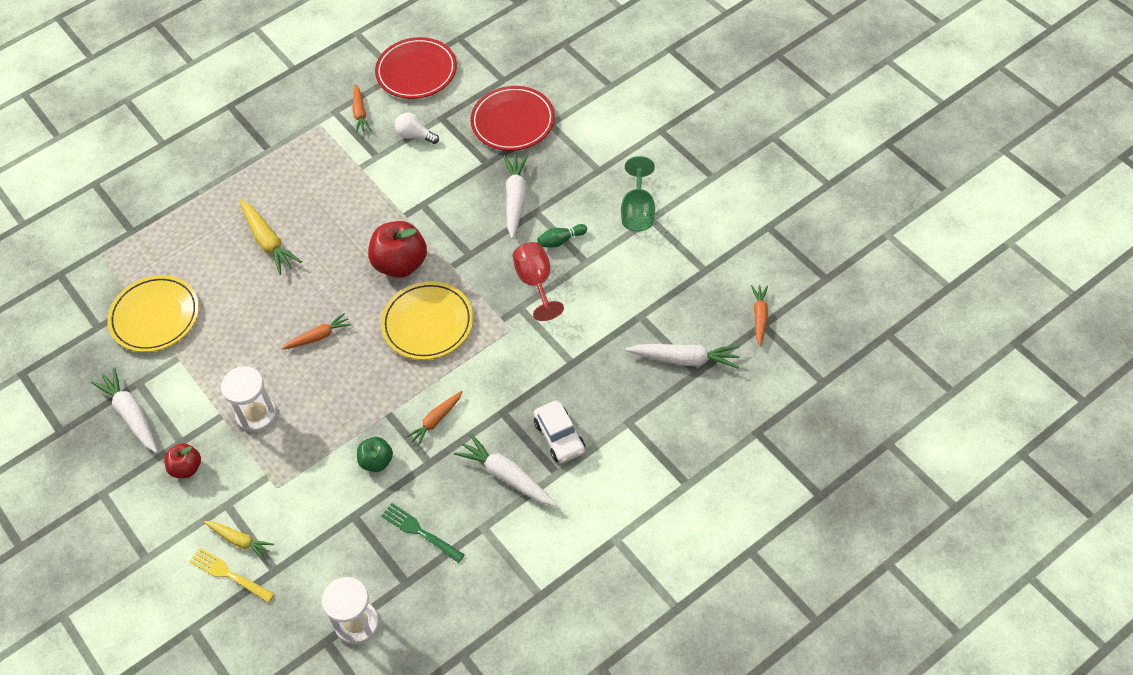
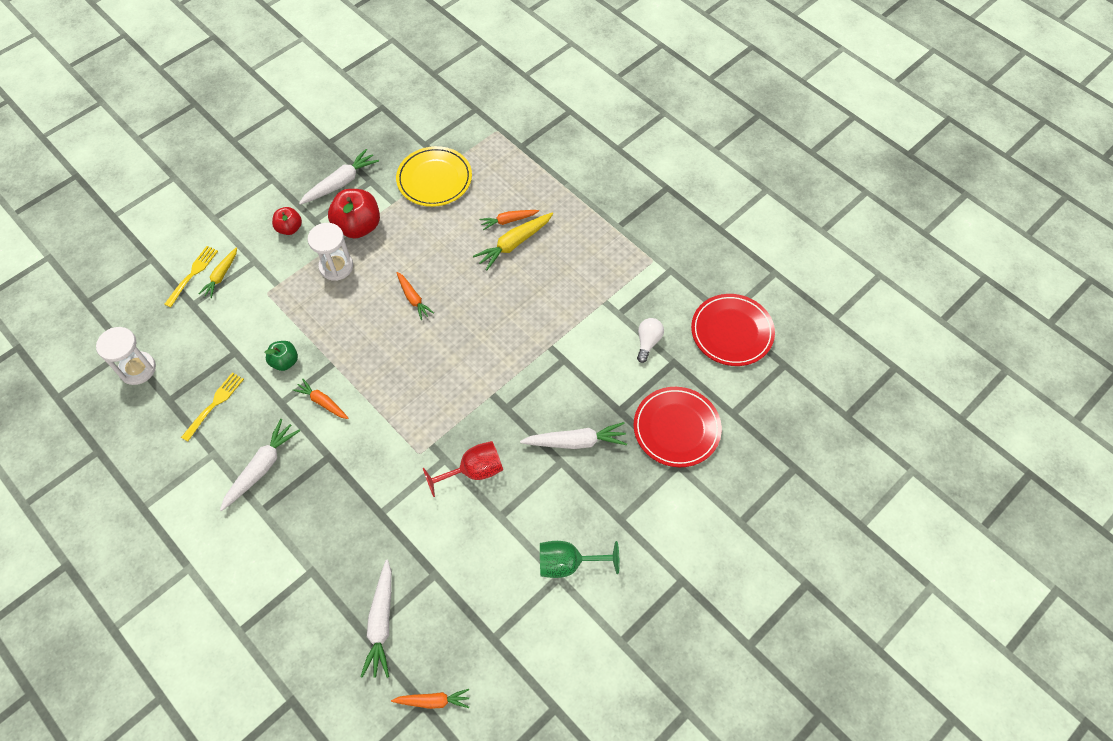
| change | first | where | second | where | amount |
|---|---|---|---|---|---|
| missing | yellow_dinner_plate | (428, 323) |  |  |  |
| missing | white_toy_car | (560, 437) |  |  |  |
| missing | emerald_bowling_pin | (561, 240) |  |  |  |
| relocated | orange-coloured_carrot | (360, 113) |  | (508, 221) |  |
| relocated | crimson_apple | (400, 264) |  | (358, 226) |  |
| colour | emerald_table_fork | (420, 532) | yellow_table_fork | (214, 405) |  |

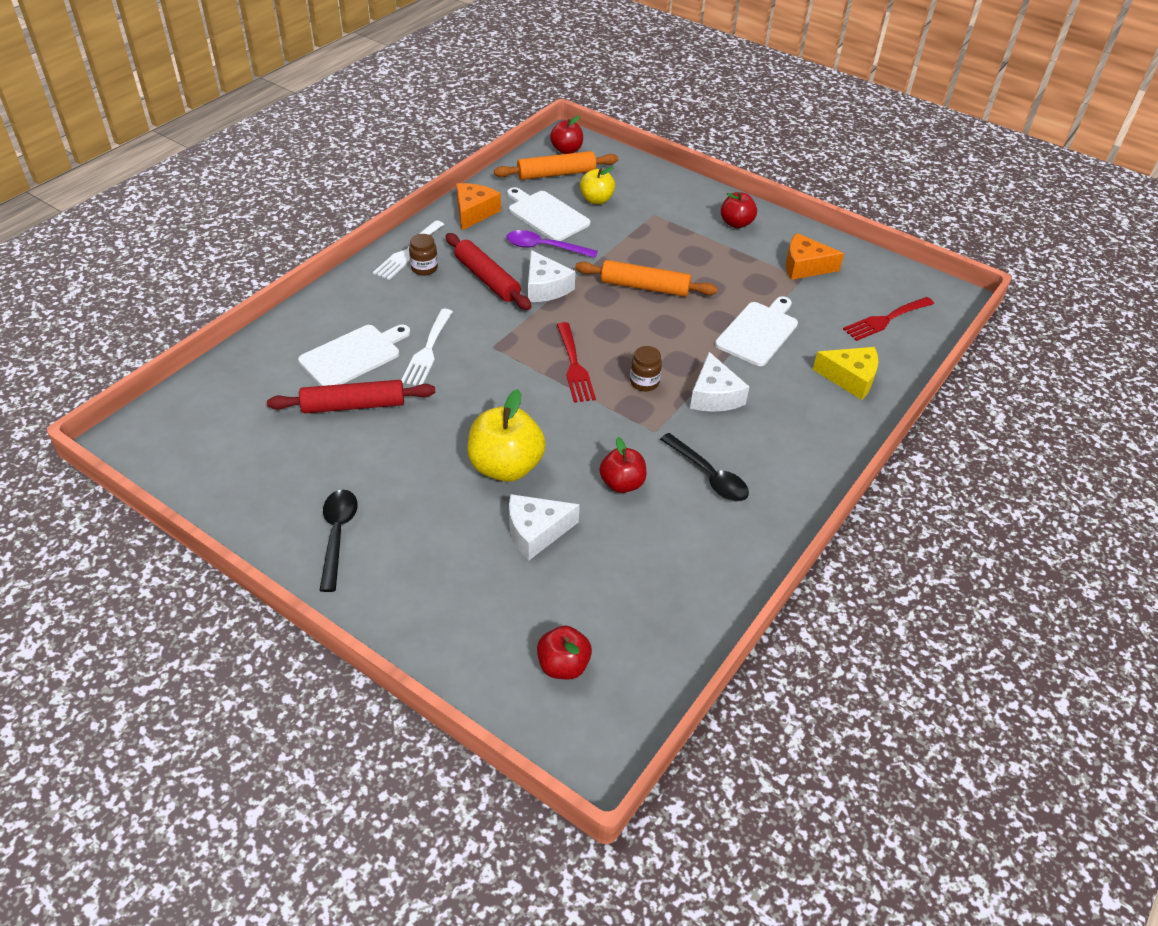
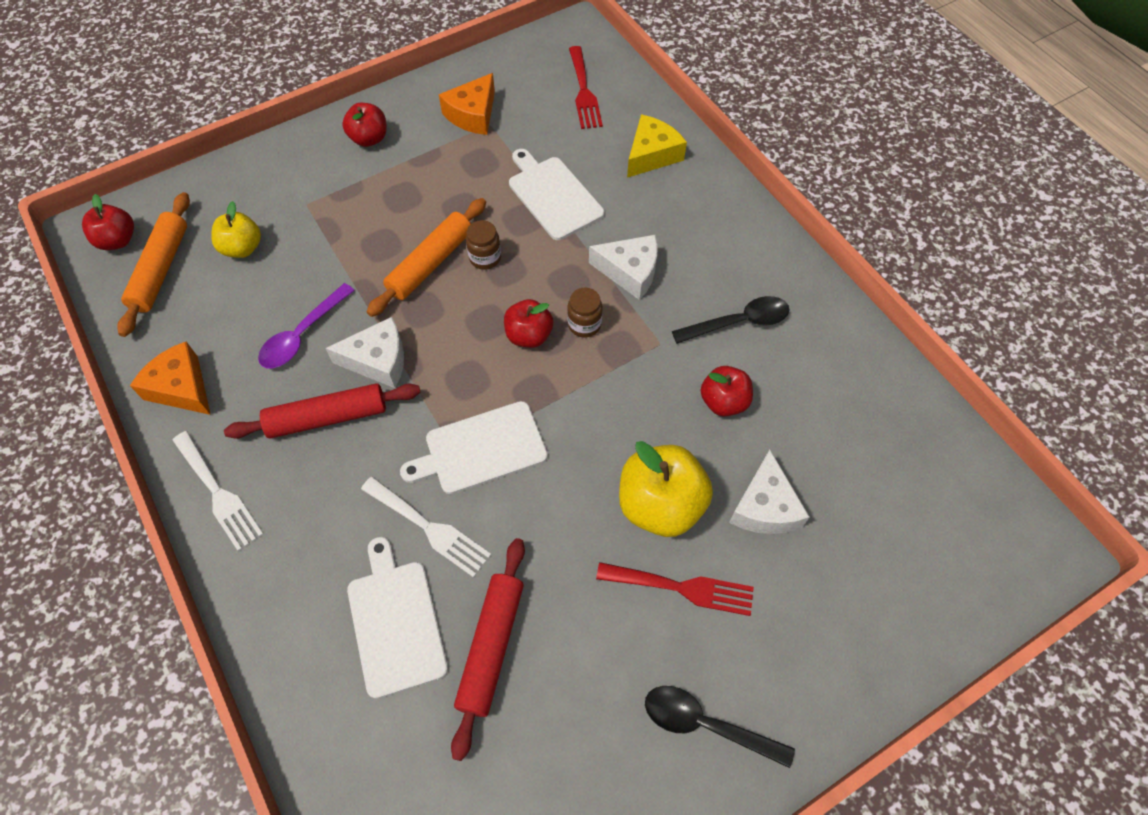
| change | first | where | second | where | amount |
|---|---|---|---|---|---|
| relocated | russet_preserve_jar | (424, 268) |  | (485, 258) |  |
| relocated | white_chopping_board | (546, 215) |  | (481, 449) |  |
| relocated | crimson_apple | (563, 665) |  | (529, 335) |  |
| relocated | crimson_table_fork | (574, 366) |  | (682, 588) |  |

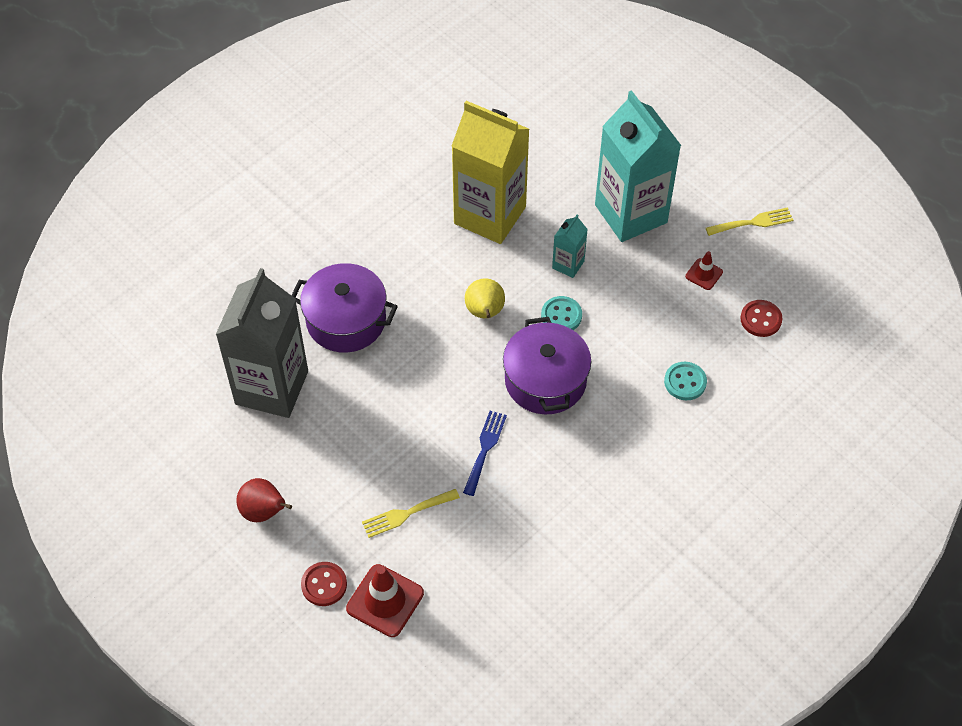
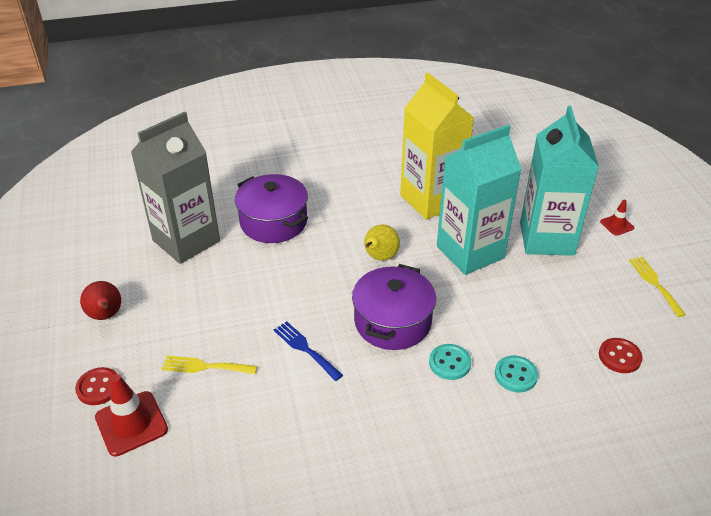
| change | first | where | second | where | amount |
|---|---|---|---|---|---|
| relocated | aqua_button | (561, 316) |  | (449, 363) |  |
| relocated | crimson_road_cone | (704, 274) |  | (617, 225) |  |
| spun | blue_table_fork | (485, 449) |  | (305, 349) | 90 degrees counterclockwise |
| spun | yellow_table_fork | (753, 222) |  | (654, 283) | 120 degrees counterclockwise |
| size | aqua_milk_carton | (568, 265) |  | (470, 252) | x2.28 |

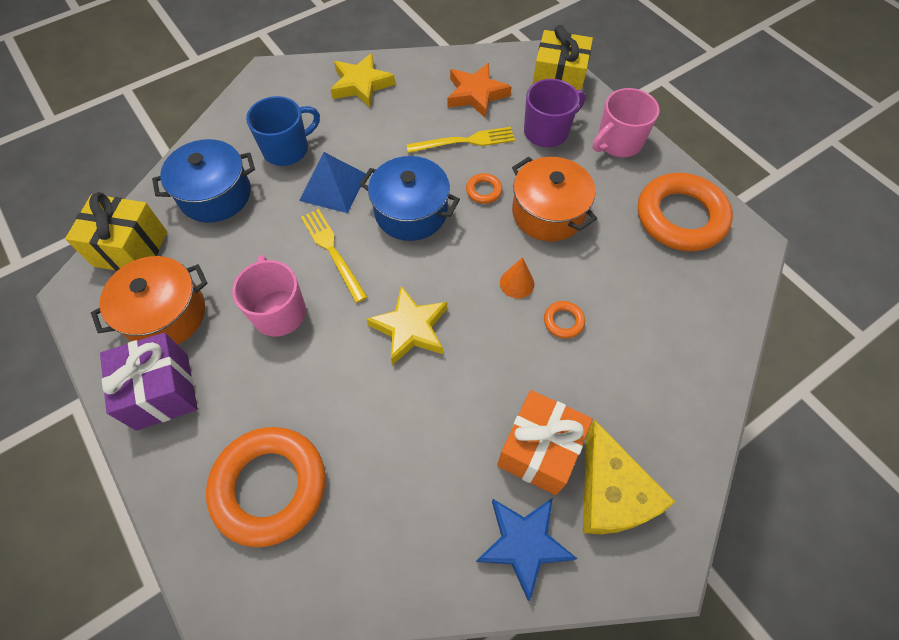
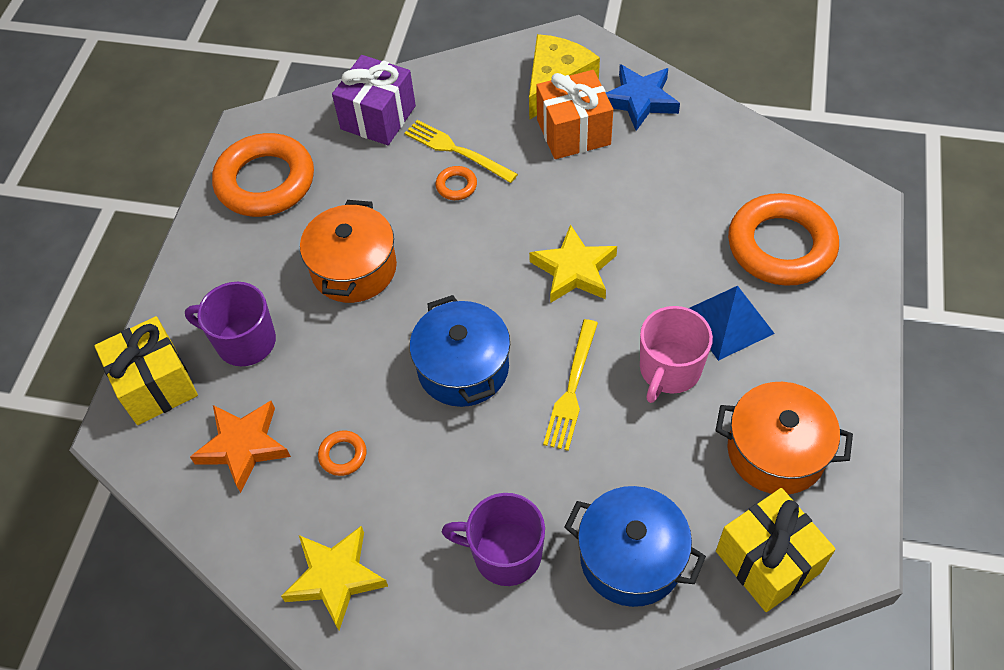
| change | first | where | second | where | amount |
|---|---|---|---|---|---|
| missing | orange-coloured_cone_shape | (517, 283) |  |  |  |
| missing | pink_coffee_mug | (618, 143) |  |  |  |
| relocated | violet_gift | (162, 391) |  | (378, 117) |  |
| relocated | blue_solid_pyramid | (333, 187) |  | (728, 322) |  |
| relocated | yellow_table_fork | (465, 141) |  | (457, 150) |  |
| relocated | orange-coloured_ring | (483, 191) |  | (343, 455) |  |
| colour | blue_coffee_mug | (287, 149) | violet_coffee_mug | (505, 554) |  |

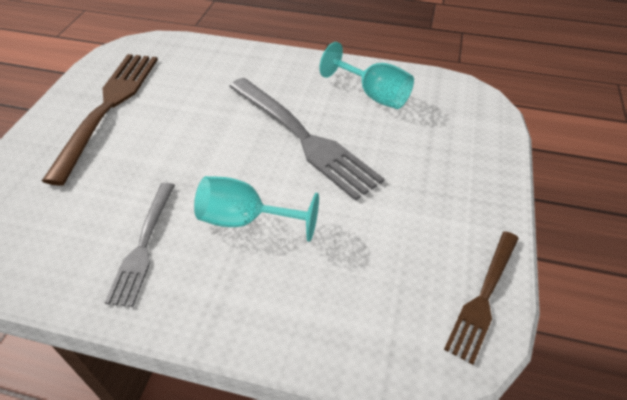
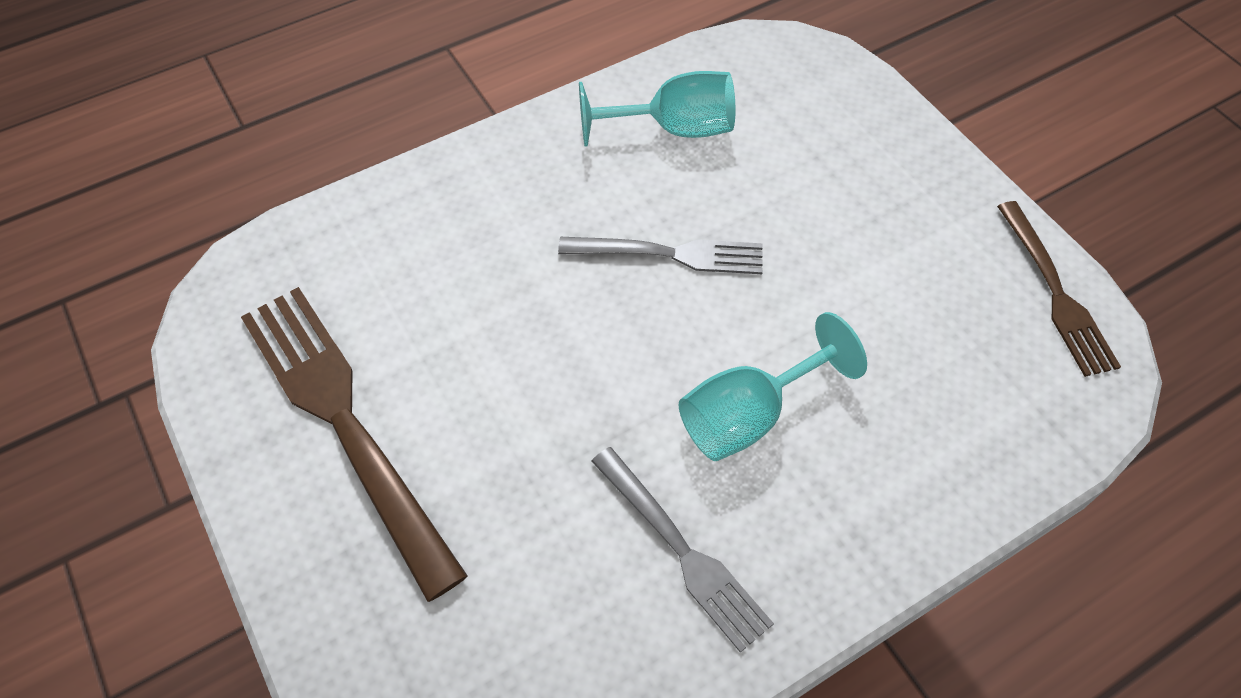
| change | first | where | second | where | amount |
|---|---|---|---|---|---|
| size | gray_table_fork | (303, 137) |  | (669, 254) | x0.59 |

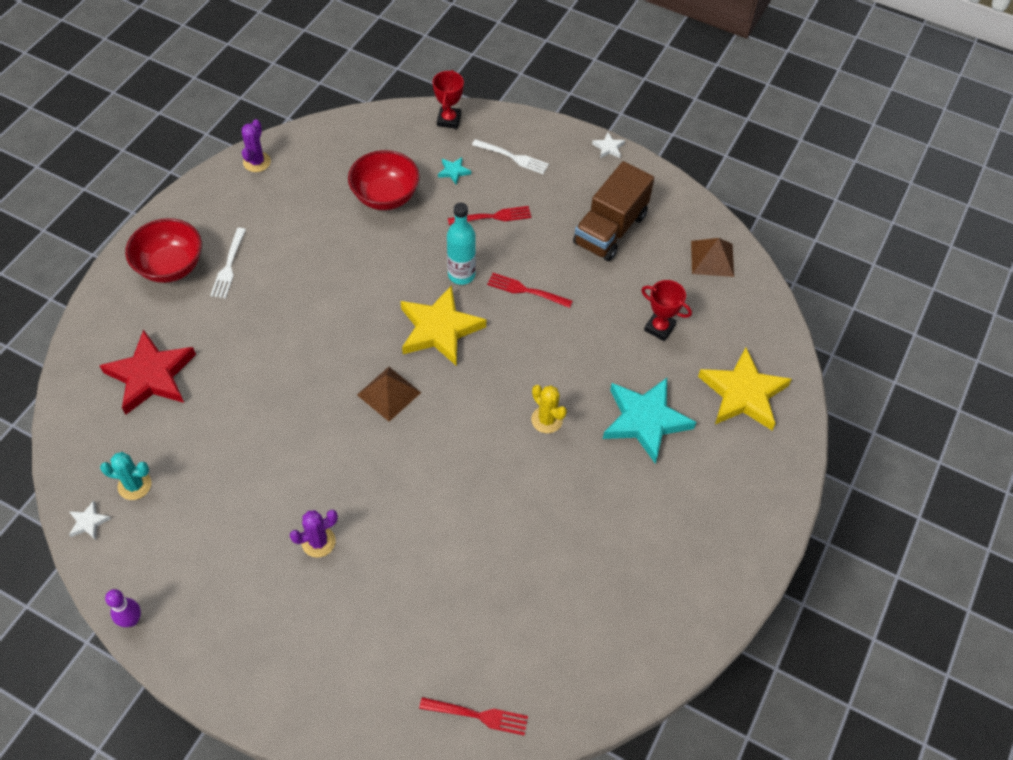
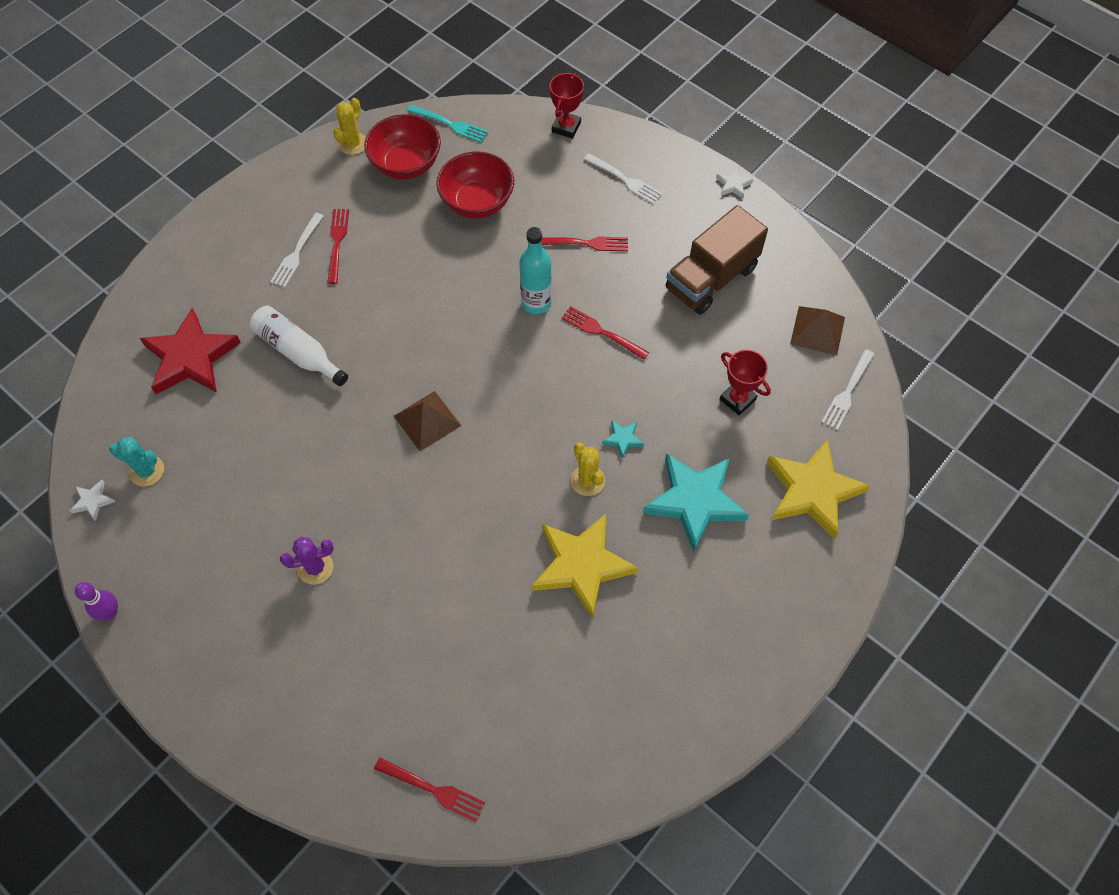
| change | first | where | second | where | amount |
|---|---|---|---|---|---|
| appeared |  |  | white_drink_bottle | (298, 352) |  |
| appeared |  |  | crimson_table_fork | (337, 243) |  |
| appeared |  |  | aqua_table_fork | (450, 124) |  |
| appeared |  |  | white_table_fork | (847, 392) |  |
| relocated | crimson_bowl | (171, 266) |  | (406, 165) |  |
| relocated | yellow_five-pointed_star | (439, 329) |  | (581, 565) |  |
| relocated | aqua_five-pointed_star | (453, 171) |  | (623, 439) |  |
| colour | violet_cactus | (257, 162) | yellow_cactus | (353, 144) |  |

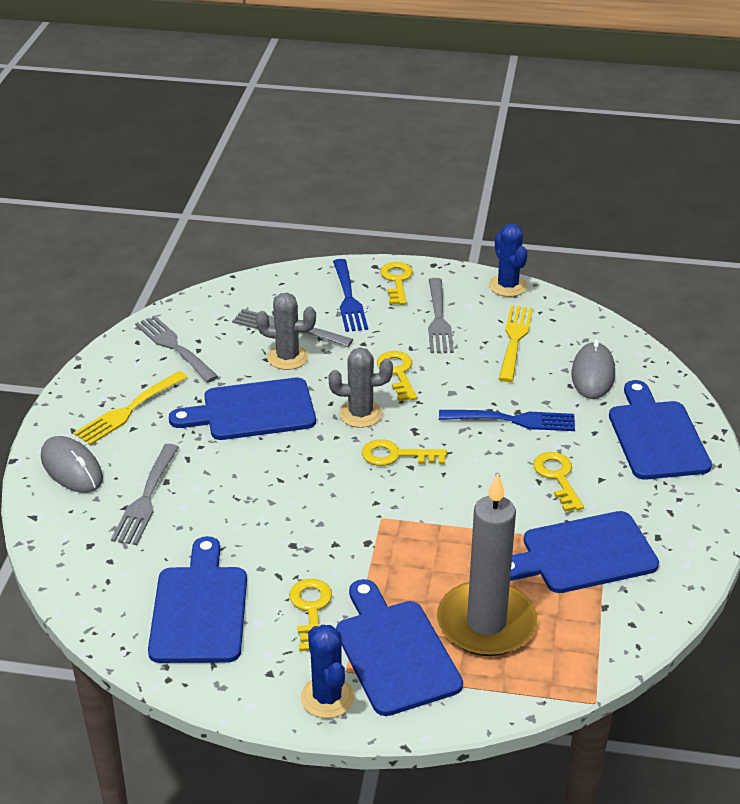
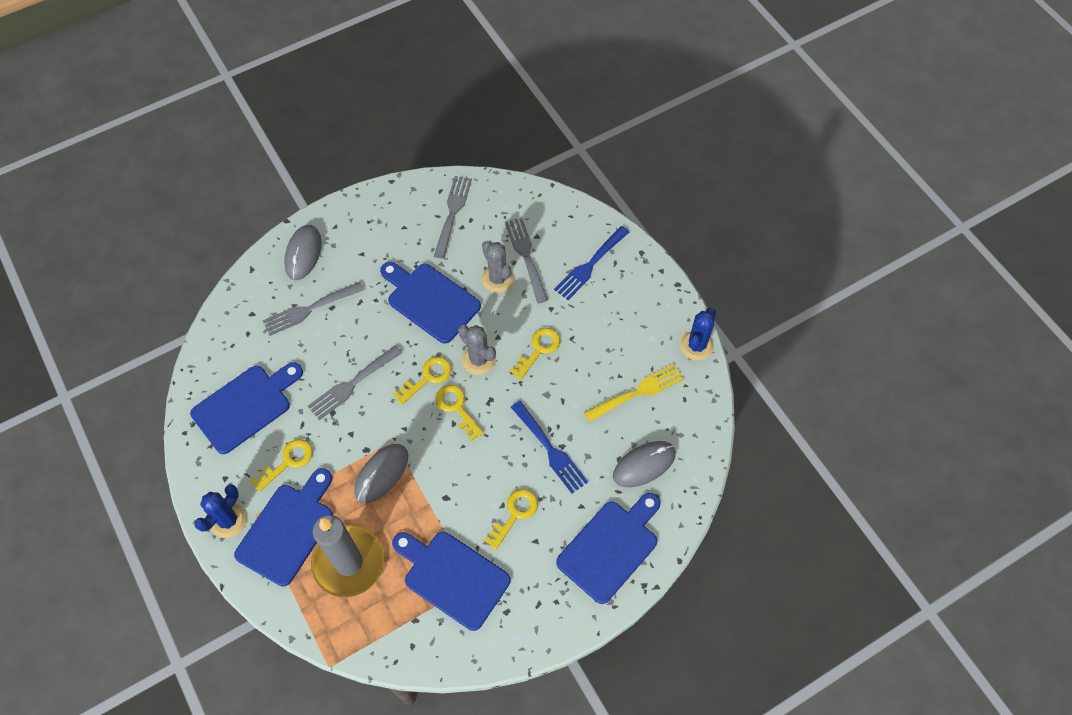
| change | first | where | second | where | amount |
|---|---|---|---|---|---|
| missing | yellow_table_fork | (128, 410) |  |  |  |
| appeared |  |  | gray_mouse | (381, 474) |  |
| relocated | yellow_key | (397, 281) |  | (427, 378) |  |
| relocated | gray_table_fork | (438, 319) |  | (352, 384) |  |

